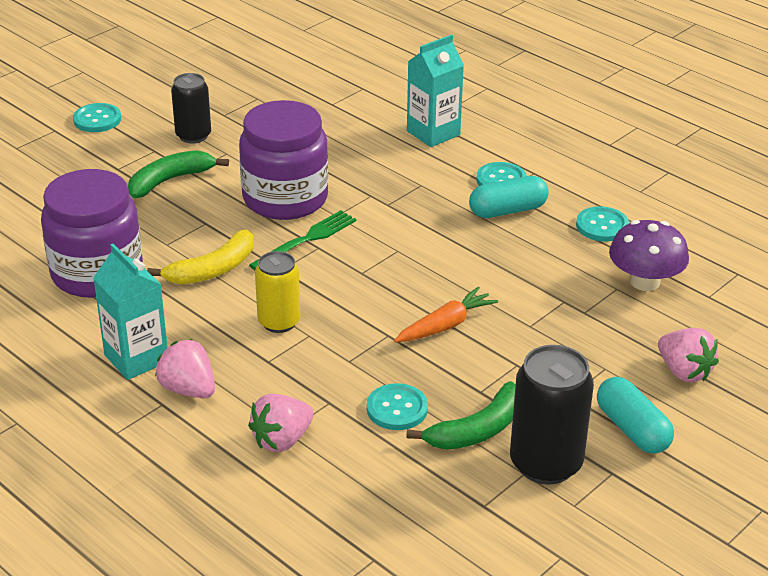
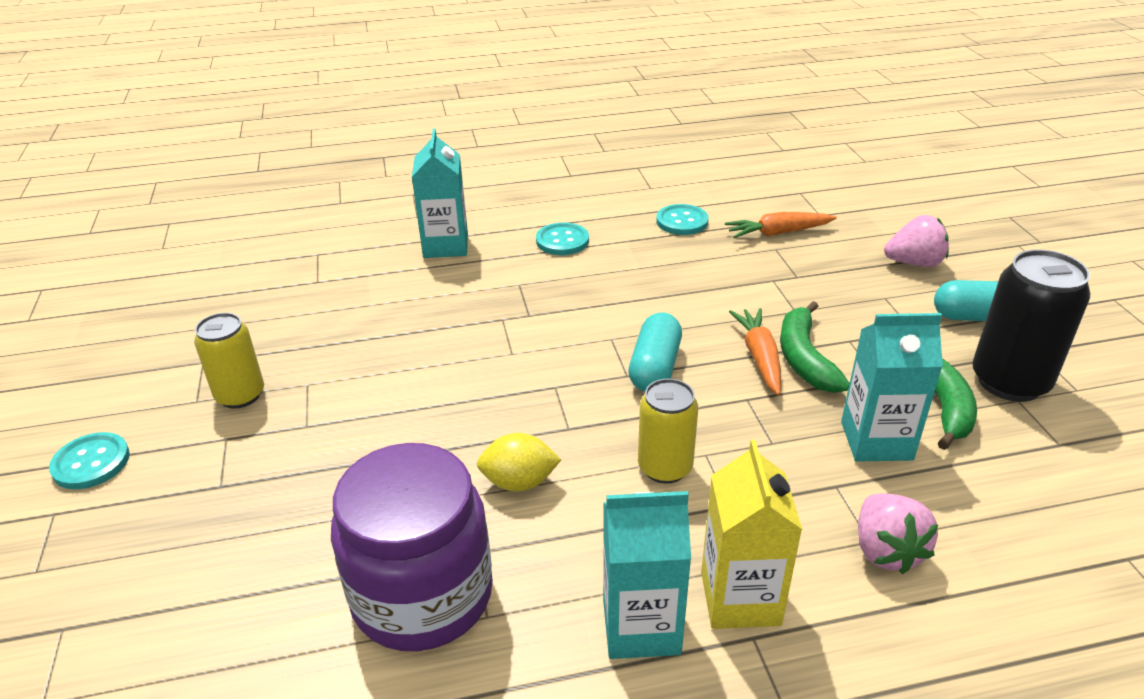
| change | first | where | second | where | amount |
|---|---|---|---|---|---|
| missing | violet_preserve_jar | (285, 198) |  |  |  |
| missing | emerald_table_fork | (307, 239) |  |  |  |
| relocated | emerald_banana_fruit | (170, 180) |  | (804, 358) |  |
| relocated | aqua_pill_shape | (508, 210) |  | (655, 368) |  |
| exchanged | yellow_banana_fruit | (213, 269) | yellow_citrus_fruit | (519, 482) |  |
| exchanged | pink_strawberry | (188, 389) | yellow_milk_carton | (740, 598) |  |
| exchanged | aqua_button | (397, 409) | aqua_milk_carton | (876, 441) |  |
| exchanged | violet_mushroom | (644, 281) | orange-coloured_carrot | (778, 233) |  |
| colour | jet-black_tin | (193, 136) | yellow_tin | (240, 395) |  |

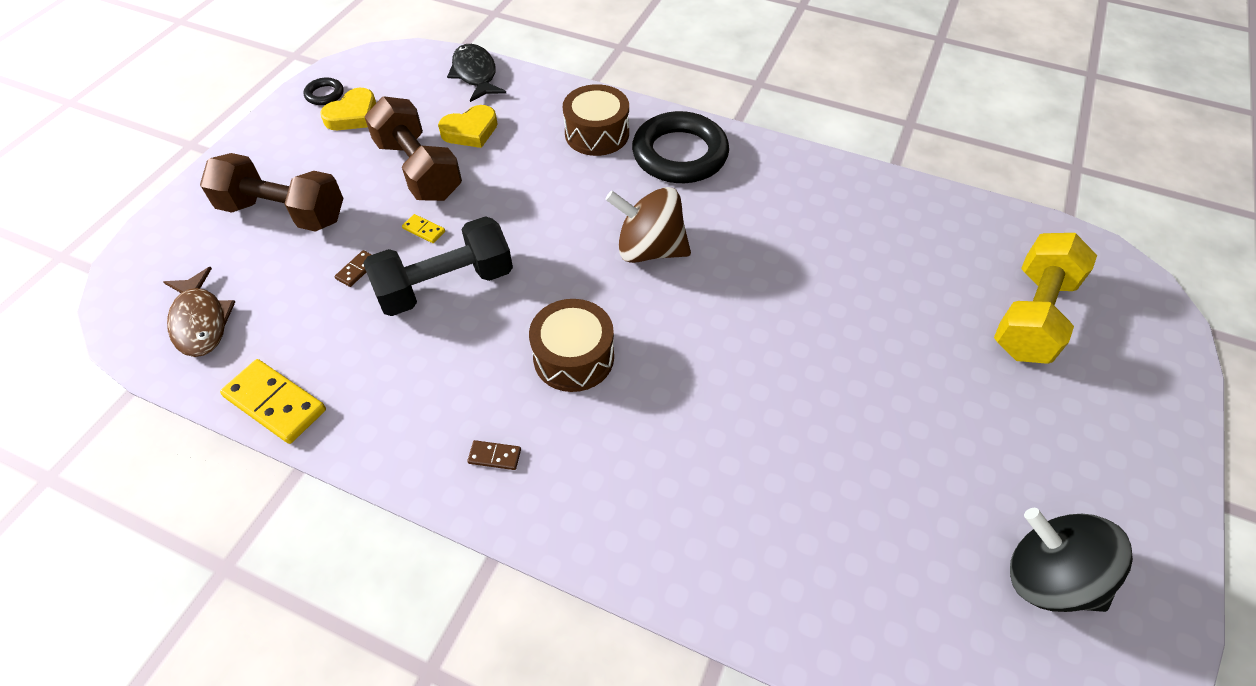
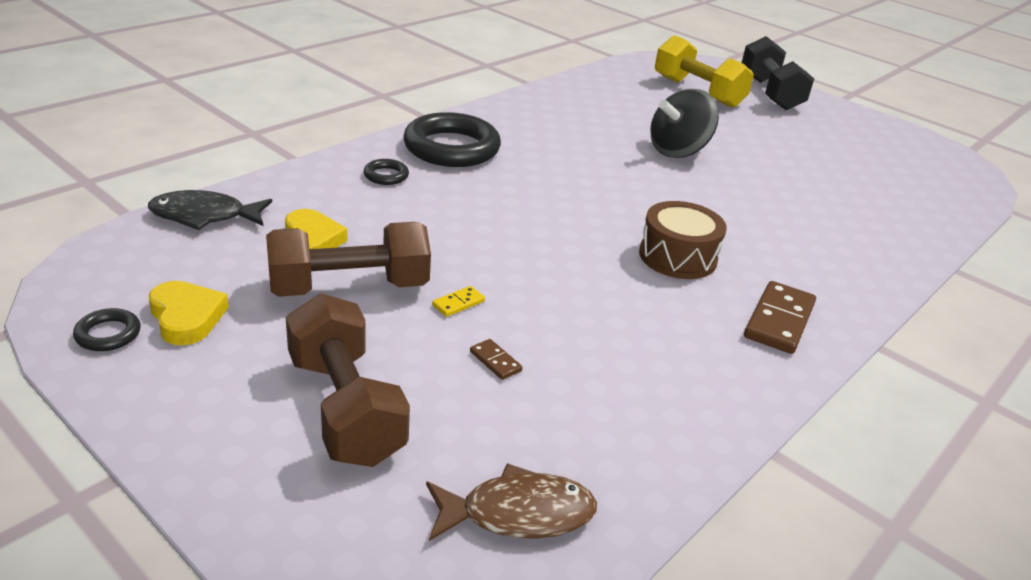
| change | first | where | second | where | amount |
|---|---|---|---|---|---|
| missing | yellow_domino | (275, 403) |  |  |  |
| missing | russet_whirligig | (649, 249) |  |  |  |
| relocated | jet-black_free_weight | (445, 285) |  | (770, 93) |  |
| relocated | jet-black_whirligig | (1047, 577) |  | (678, 151) |  |
| exchanged | russet_drum | (597, 134) | jet-black_ring | (386, 175) |  |
| spun | russet_free_weight | (283, 212) |  | (345, 408) | 60 degrees counterclockwise |
| size | russet_domino | (494, 456) |  | (779, 321) | x2.10 |

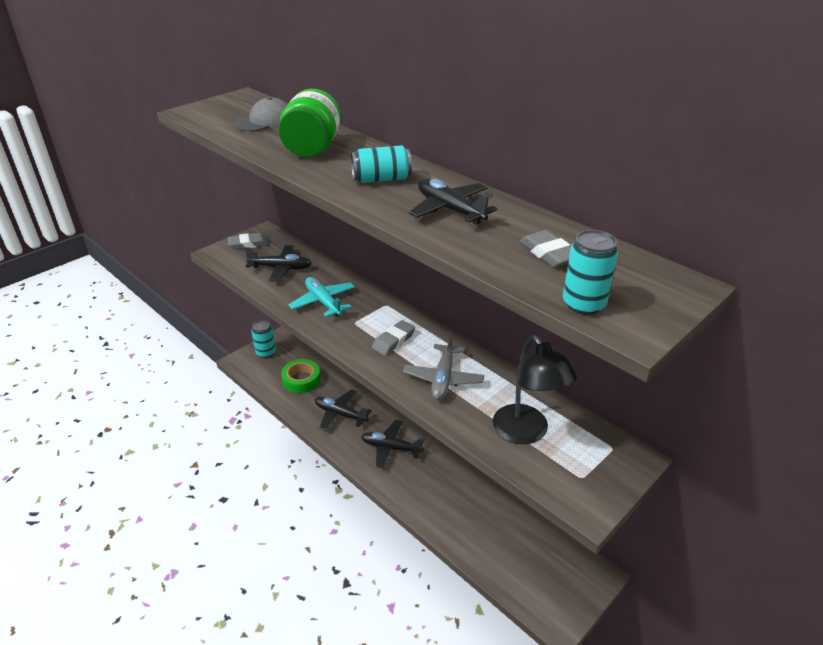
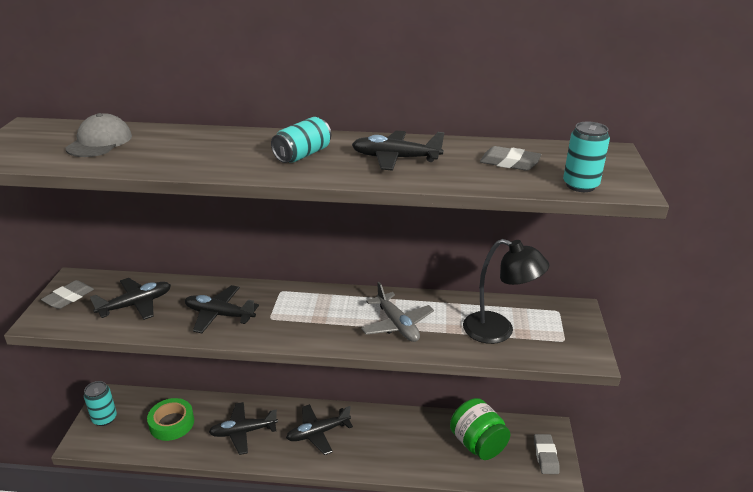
| change | first | where | second | where | amount |
|---|---|---|---|---|---|
| relocated | emerald_preserve_jar | (312, 149) |  | (477, 444) |  |
| relocated | gray_gum_eraser | (393, 341) |  | (545, 456) |  |
| colour | aqua_toy_plane | (323, 302) | jet-black_toy_plane | (219, 315) |  |

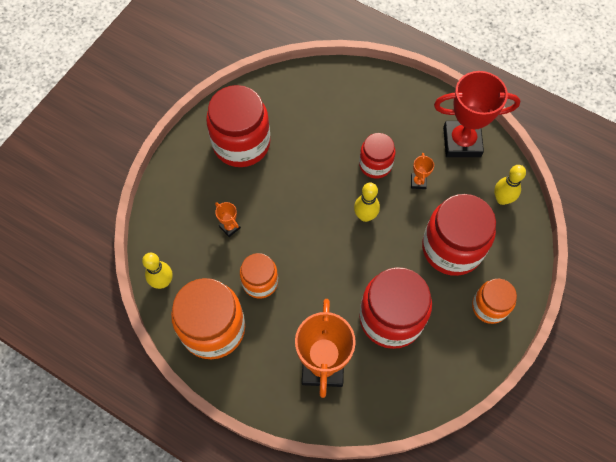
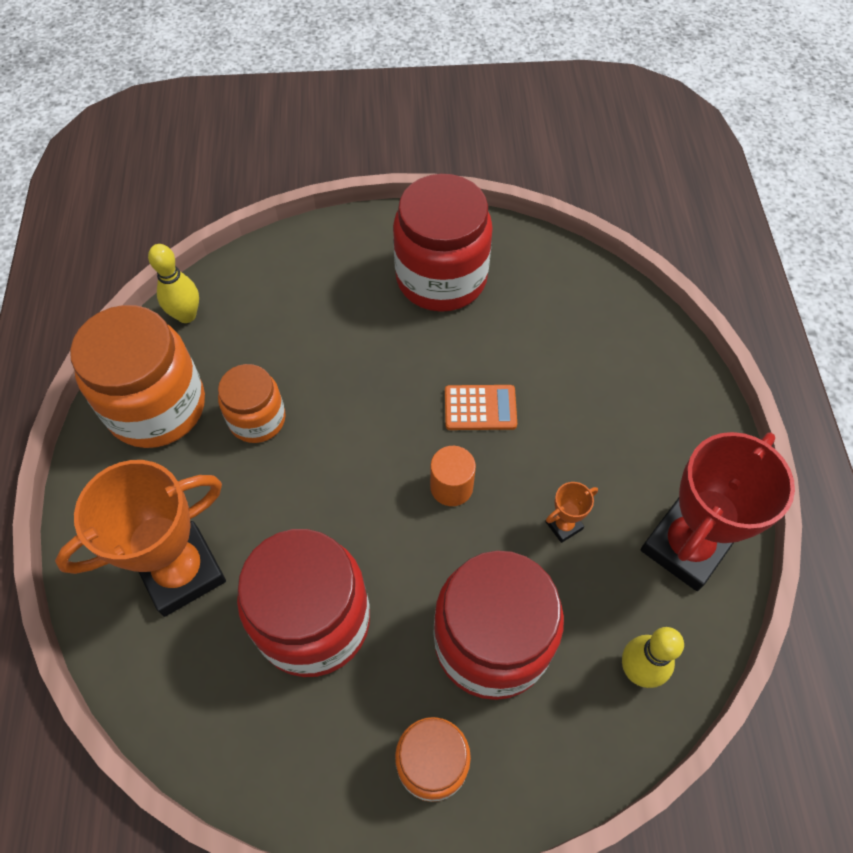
| change | first | where | second | where | amount |
|---|---|---|---|---|---|
| missing | orange-coloured_trophy | (230, 227) |  |  |  |
| missing | crimson_preserve_jar | (375, 164) |  |  |  |
| appeared |  |  | orange-coloured_calculator | (480, 408) |  |
| exchanged | yellow_bowling_pin | (365, 216) | orange-coloured_solid_cylinder | (451, 487) |  |
| spun | crimson_trophy | (461, 142) |  | (685, 547) | 75 degrees clockwise |

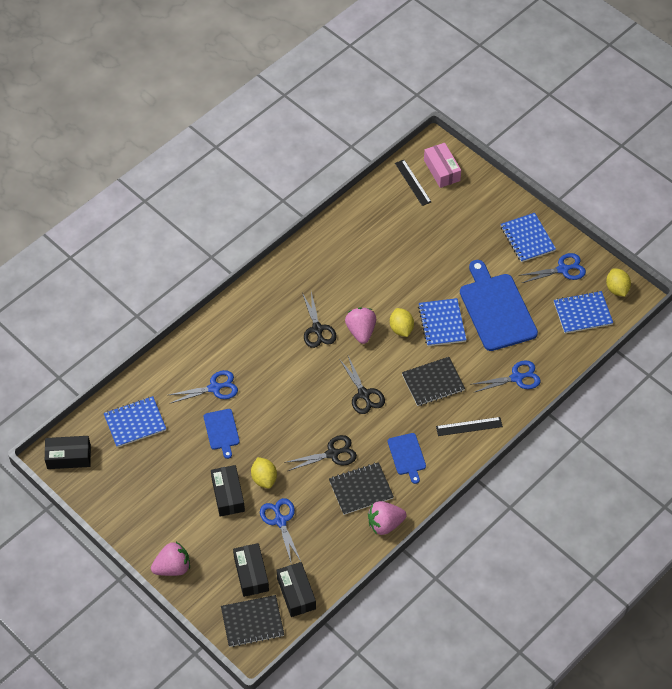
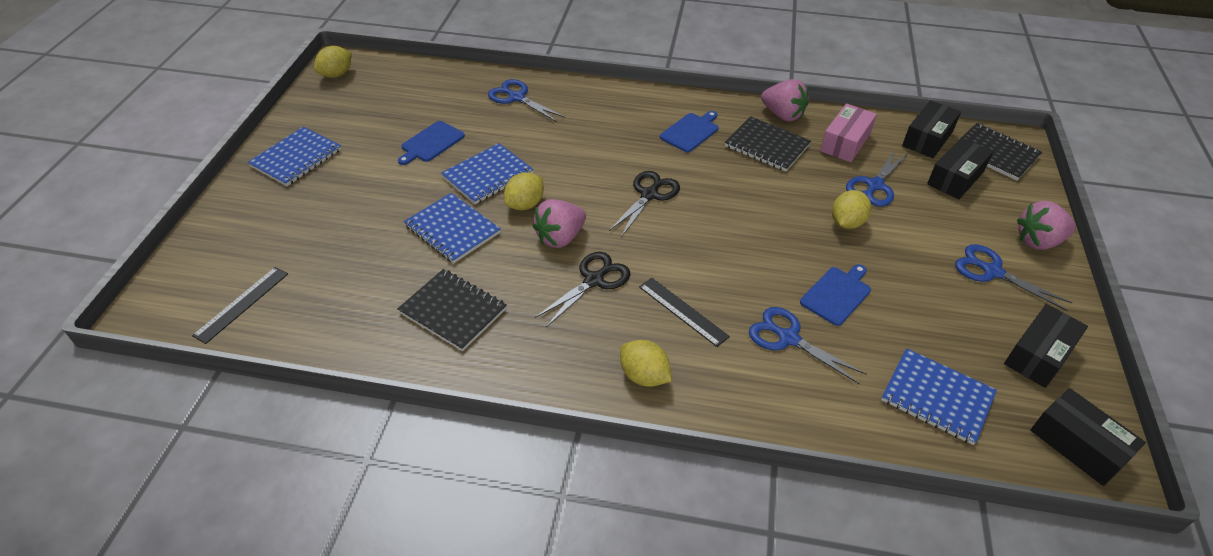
| change | first | where | second | where | amount |
|---|---|---|---|---|---|
| missing | jet-black_scissors | (332, 454) |  |  |  |
| appeared |  |  | yellow_citrus_fruit | (644, 376) |  |
| relocated | jet-black_package | (228, 495) |  | (1038, 355) |  |
| relocated | jet-black_exercise_book | (433, 382) |  | (453, 311) |  |
| relocated | pink_package | (441, 170) |  | (845, 142) |  |
| relocated | jet-black_measuring_stick | (469, 426) |  | (683, 311) |  |
| relocated | blue_scissors | (562, 269) |  | (992, 272) |  |
| relocated | blue_exercise_book | (582, 313) |  | (452, 229) |  |
| spun | pink_strawberry | (172, 567) |  | (1038, 241) | 45 degrees counterclockwise |
| size | blue_chopping_board | (496, 309) |  | (431, 143) | x0.50 |

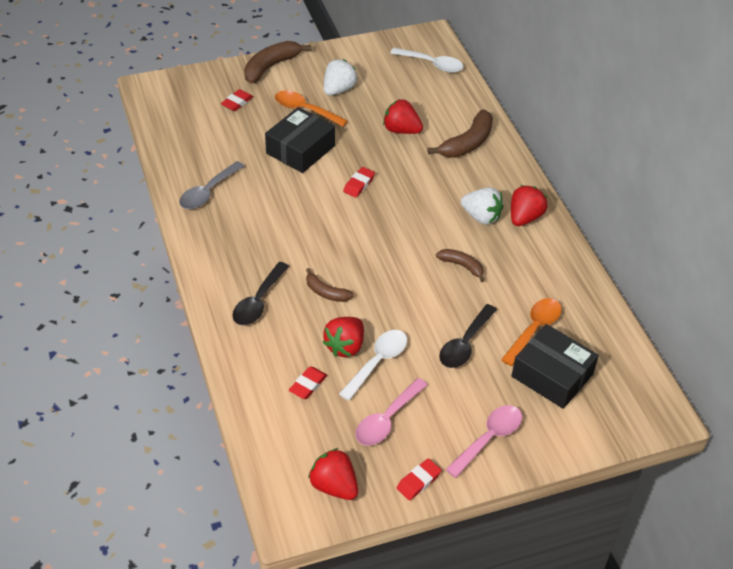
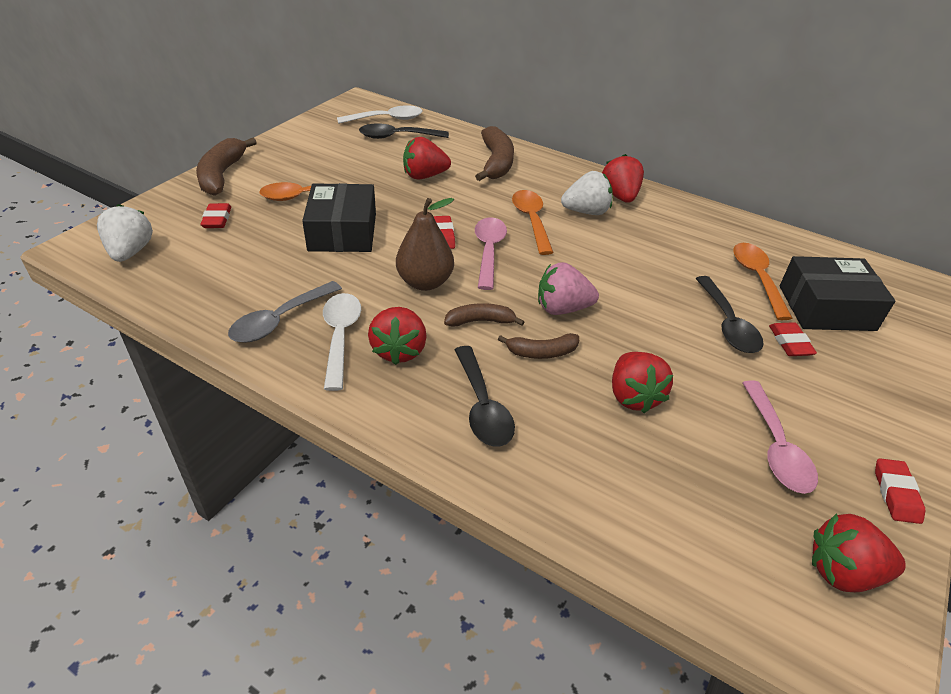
| change | first | where | second | where | amount |
|---|---|---|---|---|---|
| appeared |  |  | jet-black_tablespoon | (397, 137) |  |
| appeared |  |  | crimson_strawberry | (399, 350) |  |
| appeared |  |  | russet_pear | (425, 282) |  |
| appeared |  |  | orange-coloured_tablespoon | (531, 221) |  |
| appeared |  |  | pink_strawberry | (562, 308) |  |
| relocated | crimson_gum_eraser | (308, 385) |  | (790, 343) |  |
| relocated | white_strawberry | (338, 90) |  | (130, 252) |  |
| relocated | white_tablespoon | (377, 362) |  | (340, 337) |  |
| relocated | russet_banana_fruit | (462, 266) |  | (480, 321) |  |
| relocated | pink_tablespoon | (489, 438) |  | (488, 251) |  |
| spun | gray_tablespoon | (208, 192) |  | (280, 320) | 45 degrees clockwise |

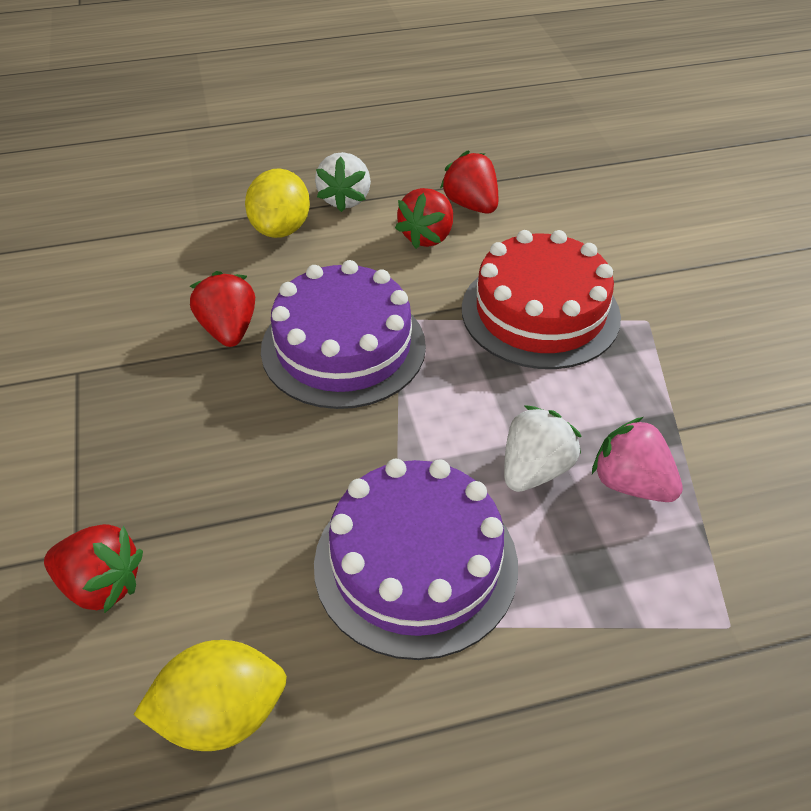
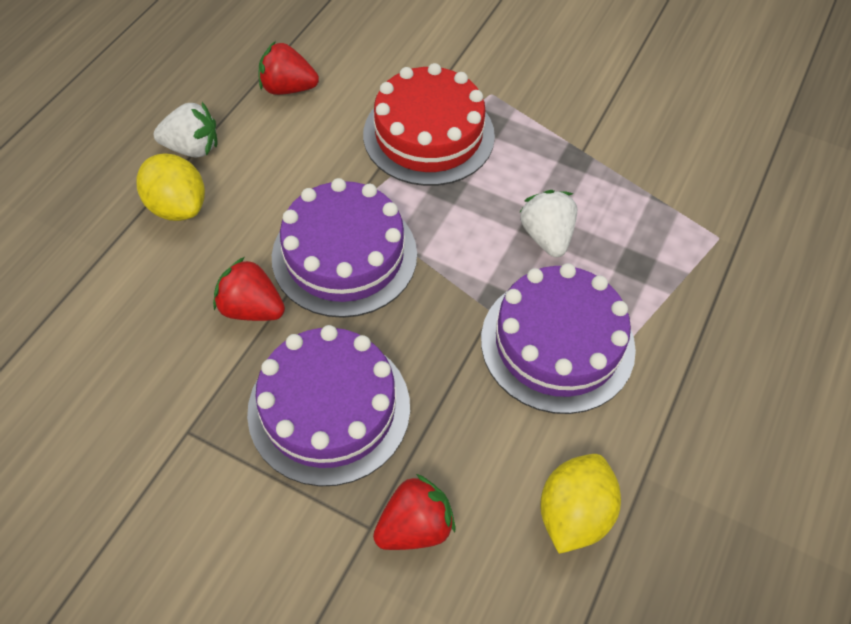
| change | first | where | second | where | amount |
|---|---|---|---|---|---|
| missing | crimson_strawberry | (427, 236) |  |  |  |
| missing | pink_strawberry | (631, 483) |  |  |  |
| appeared |  |  | violet_gateau | (329, 408) |  |
| spun | white_strawberry | (345, 199) |  | (192, 148) | 45 degrees counterclockwise |

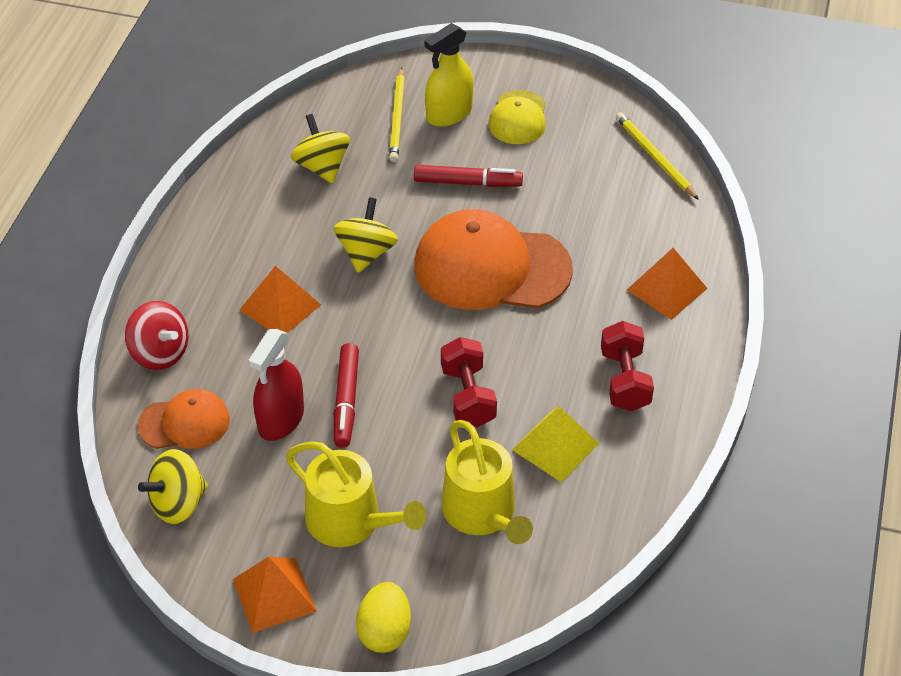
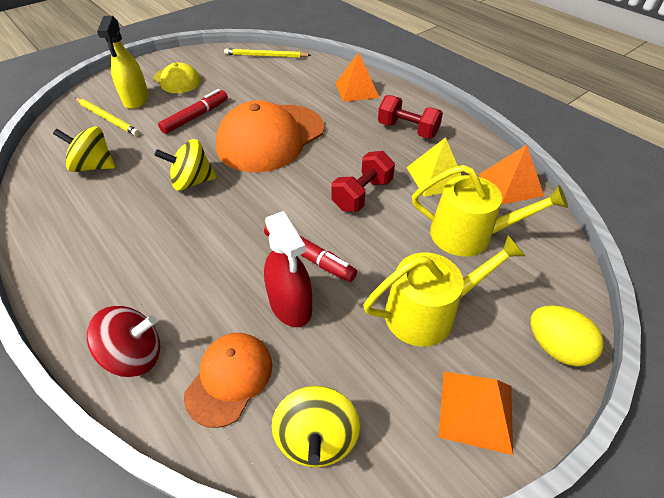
| change | first | where | second | where | amount |
|---|---|---|---|---|---|
| relocated | orange-coloured_solid_pyramid | (280, 307) |  | (510, 184) |  |
| spun | yellow_whirligig | (366, 253) |  | (192, 182) | 60 degrees counterclockwise |
| spun | crimson_free_weight | (468, 396) |  | (362, 194) | 75 degrees counterclockwise |

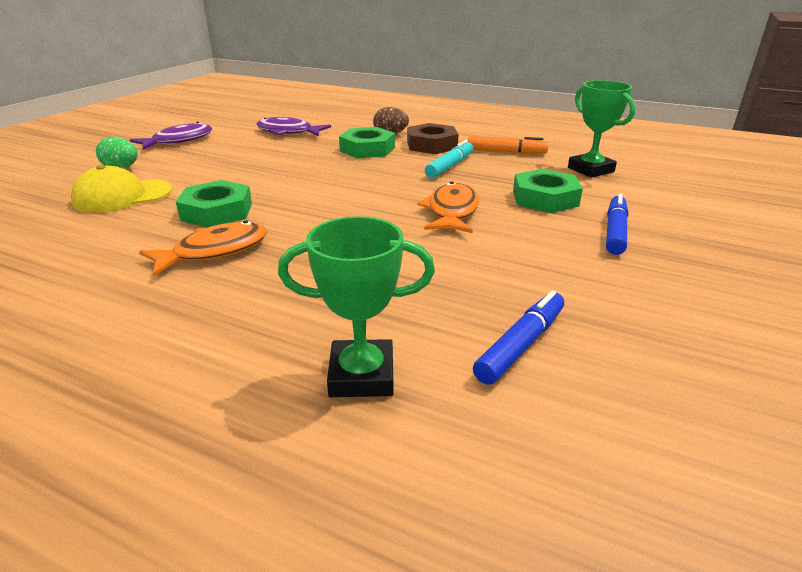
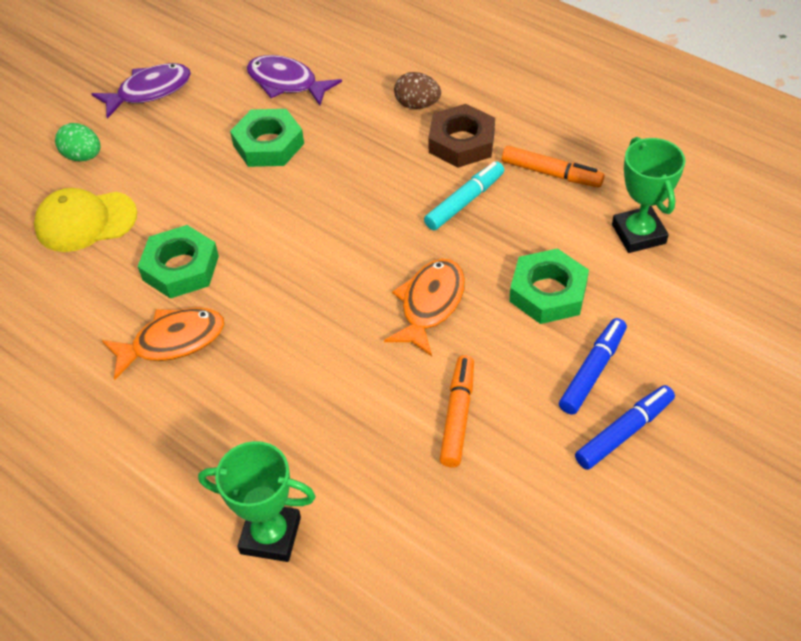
| change | first | where | second | where | amount |
|---|---|---|---|---|---|
| appeared |  |  | orange-coloured_felt_pen | (457, 416) |  |
| relocated | emerald_hexagon_nut | (367, 149) |  | (268, 144) |  |
| relocated | blue_felt_pen | (521, 345) |  | (624, 432) |  |

